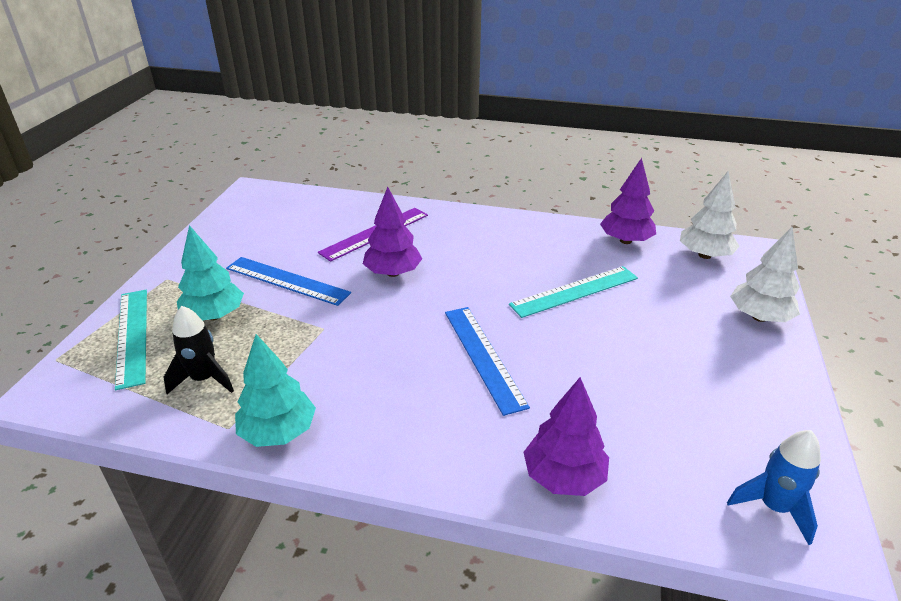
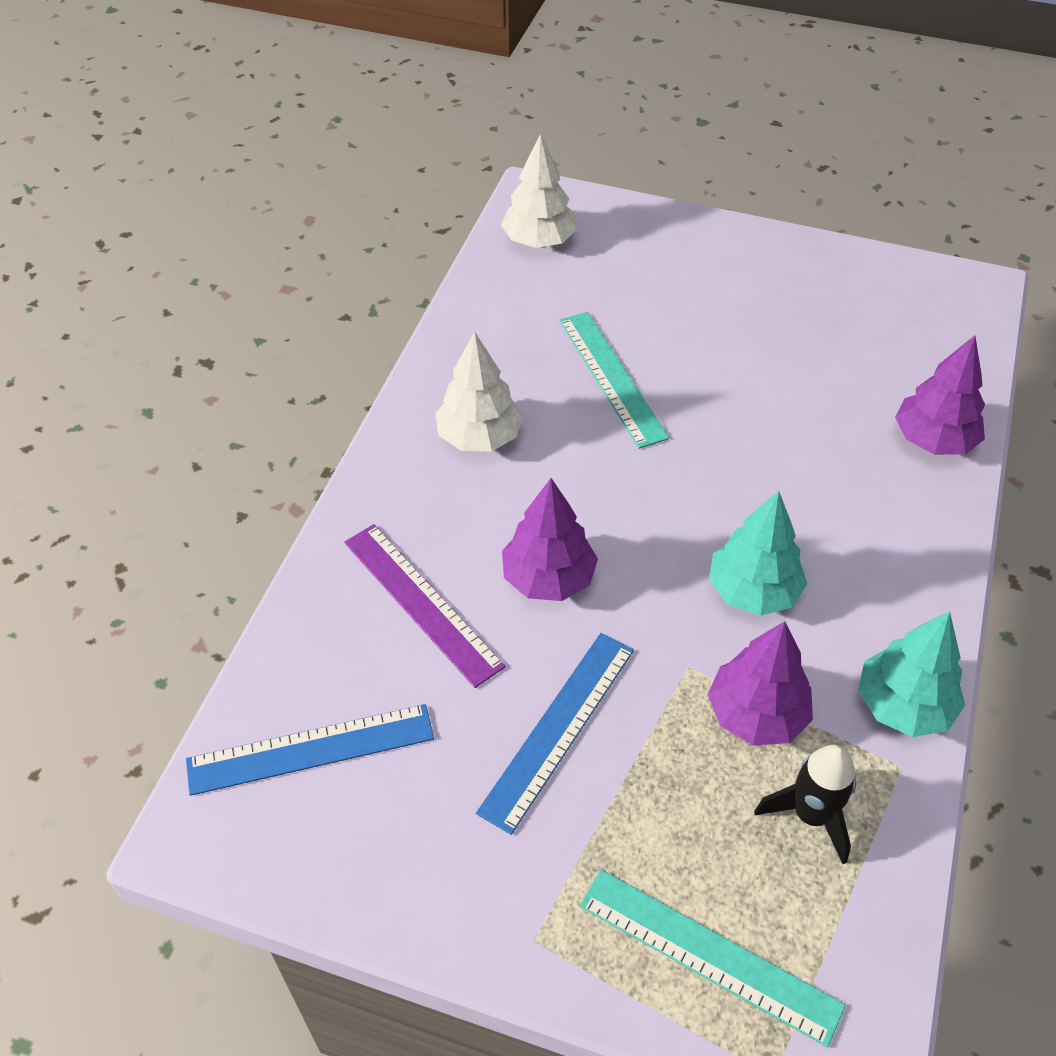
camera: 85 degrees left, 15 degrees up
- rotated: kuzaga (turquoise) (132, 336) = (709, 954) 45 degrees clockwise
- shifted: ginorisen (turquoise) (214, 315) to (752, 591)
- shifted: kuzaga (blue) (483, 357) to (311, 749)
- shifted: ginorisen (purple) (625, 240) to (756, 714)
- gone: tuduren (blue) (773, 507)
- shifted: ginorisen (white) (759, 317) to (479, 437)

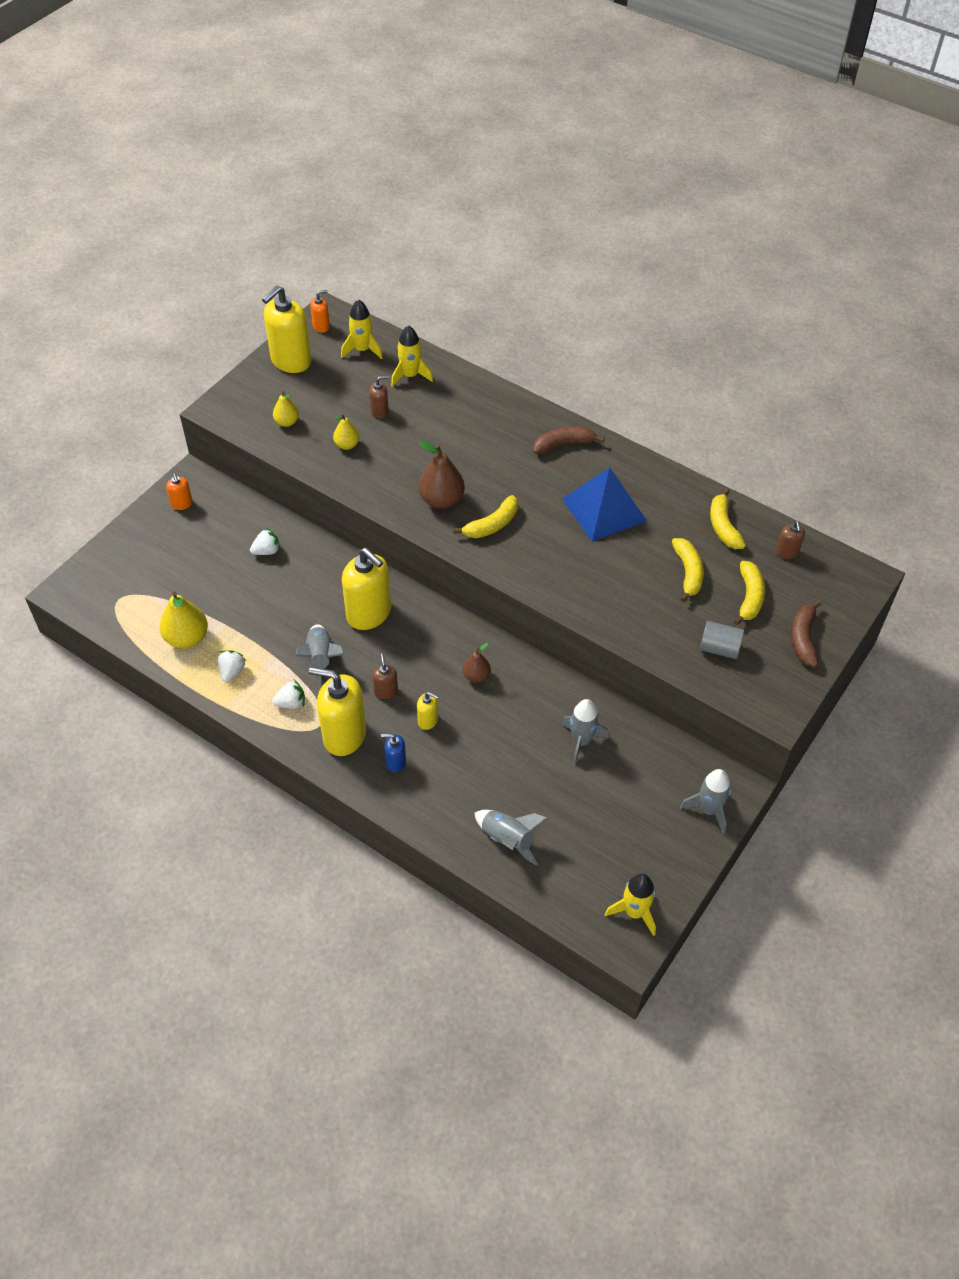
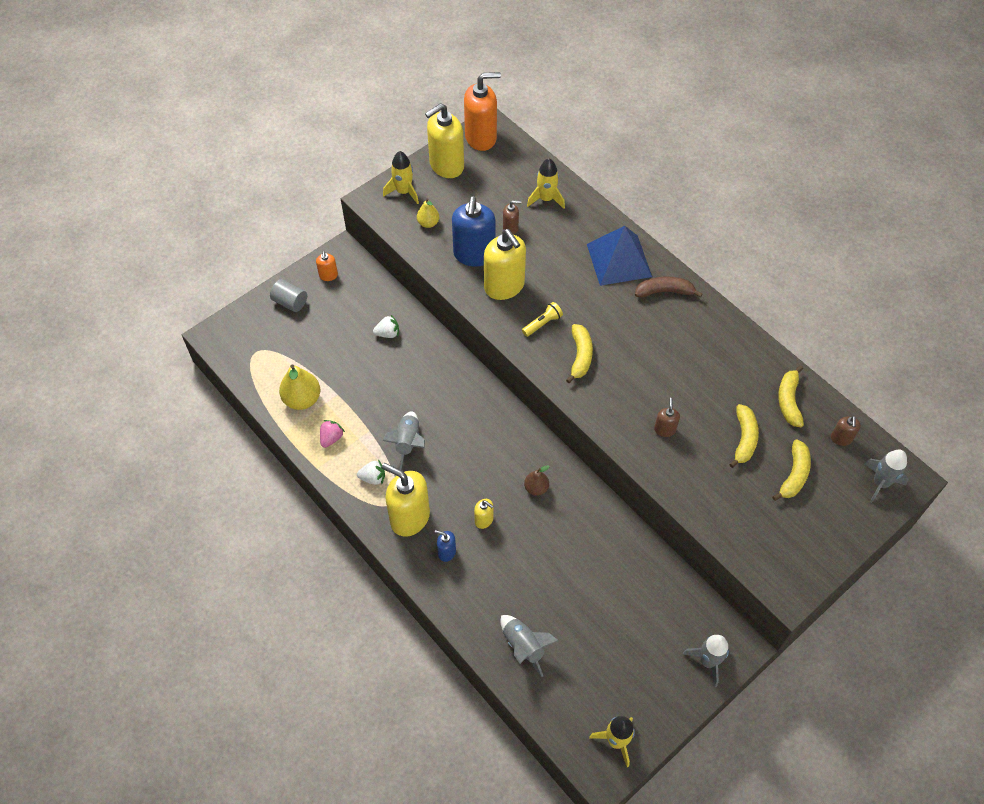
camera: 15 degrees right, 5 degrees up
- repainted: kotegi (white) (232, 671) to kotegi (pink) (331, 438)
- scaled: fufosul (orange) (321, 326) = (481, 138) x2.13
- swapped: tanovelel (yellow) (347, 445) to fufosul (blue) (474, 254)
- shifted: tuduren (yellow) (362, 350) to (403, 192)
- shifted: fufosul (yellow) (369, 613) to (504, 286)
- shifted: fufosul (brown) (386, 691) to (664, 429)
- swapped: tanovelel (brown) (442, 500) to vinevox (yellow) (542, 323)
- rotated: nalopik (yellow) (492, 525) = (580, 356) 60 degrees counterclockwise
- shifted: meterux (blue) (604, 510) to (619, 260)
- shifted: tuduren (grey) (581, 741) to (880, 483)
- shifted: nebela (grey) (719, 648) to (290, 302)
- gone: nalopik (brown) (803, 638)

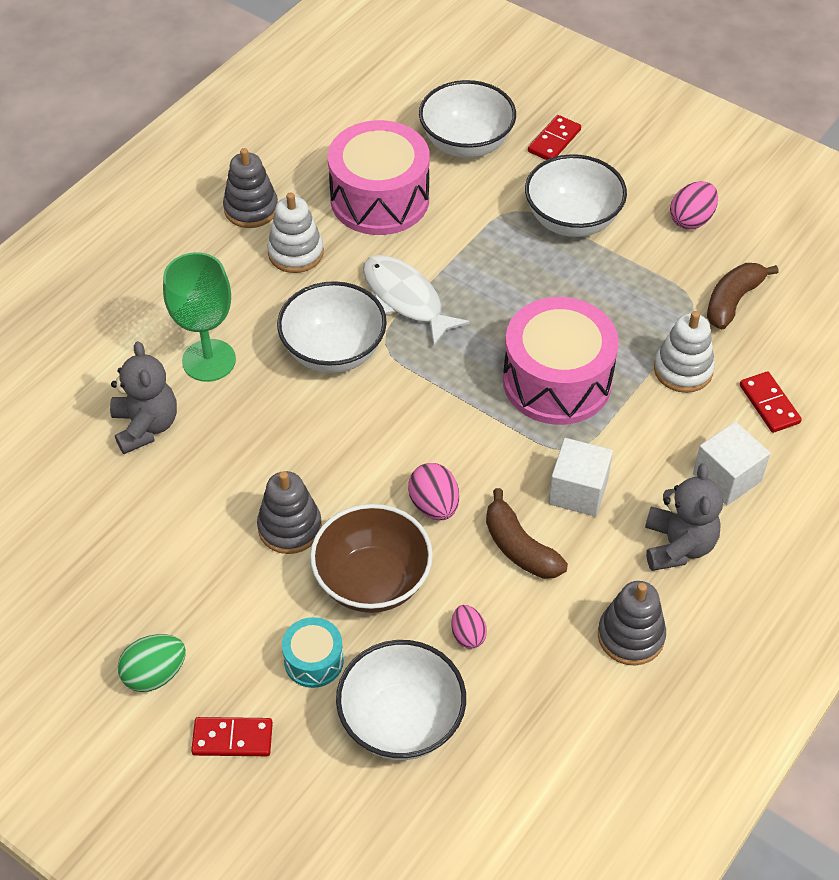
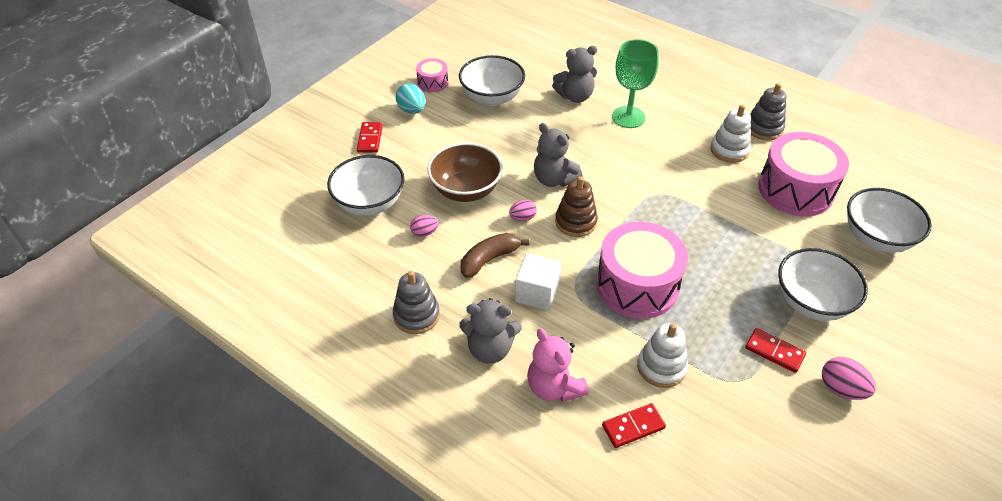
camera: 90 degrees right, 5 degrees down
- repainted: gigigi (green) (155, 674) to gigigi (turquoise) (412, 110)
- gone: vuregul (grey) (290, 527)
- shifted: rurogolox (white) (334, 351) to (492, 97)
- gone: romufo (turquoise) (314, 661)
- gone: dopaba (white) (406, 299)
- scaled: gigigi (pink) (434, 505) = (522, 218) x0.66
- shifted: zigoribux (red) (554, 141) to (774, 352)
- swapped: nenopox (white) (727, 477) to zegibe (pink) (554, 387)
- gone: nalopik (brown) (733, 301)
- new: romufo (pink) (433, 83)
- new: zegibe (grey) (554, 179)
- new: vuregul (brown) (575, 222)

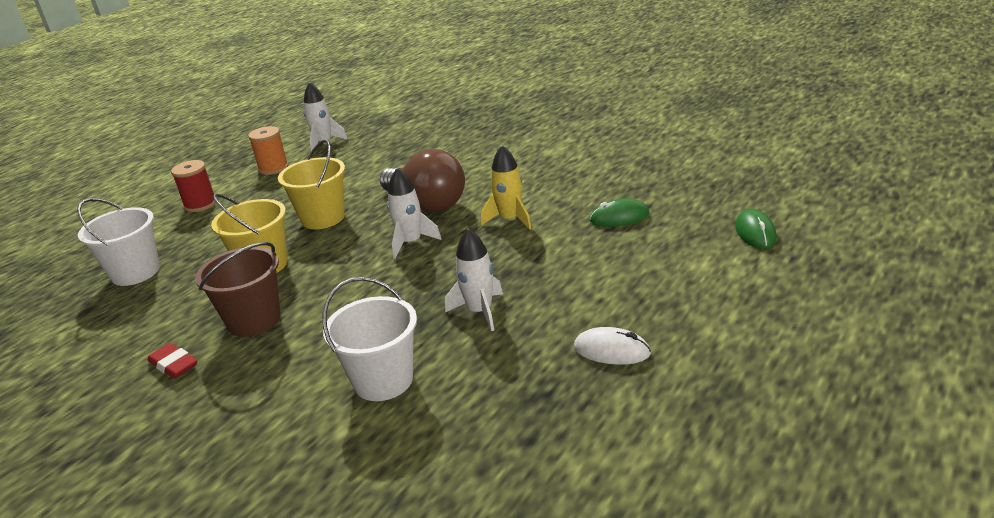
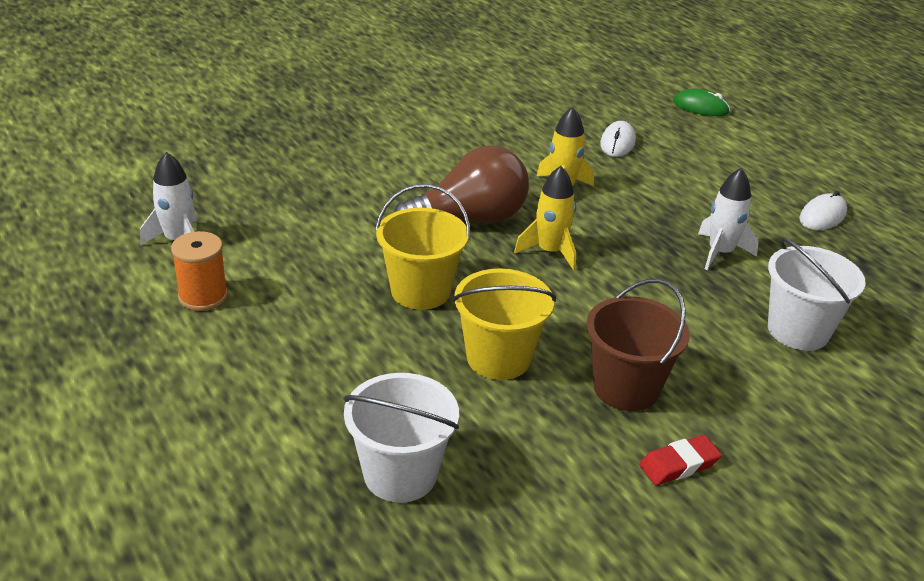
camera: 70 degrees left, 5 degrees up
- gone: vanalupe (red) (200, 204)
- repainted: tuduren (white) (411, 242) to tuduren (yellow) (550, 252)
- repainted: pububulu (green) (619, 217) to pububulu (white) (617, 143)

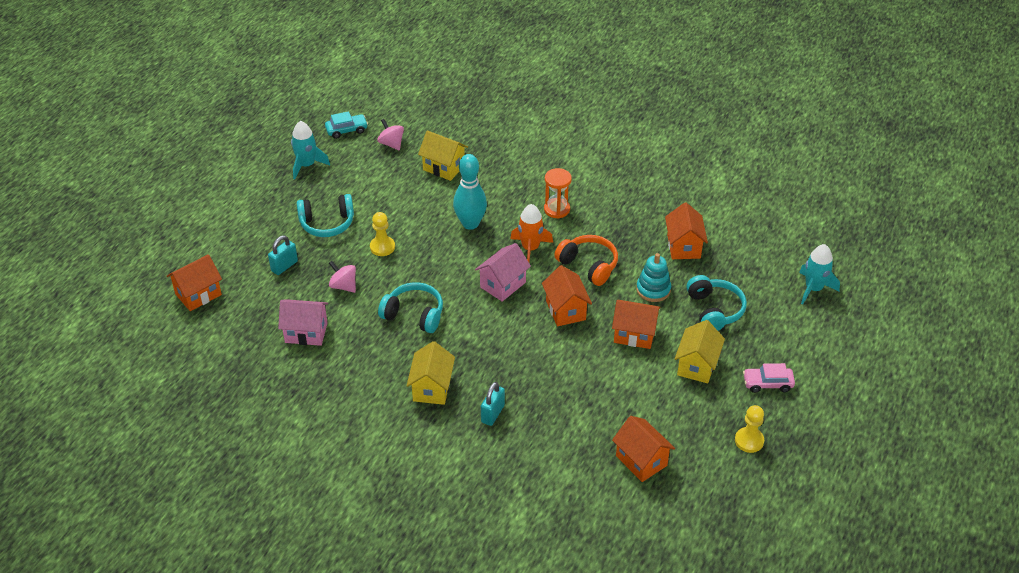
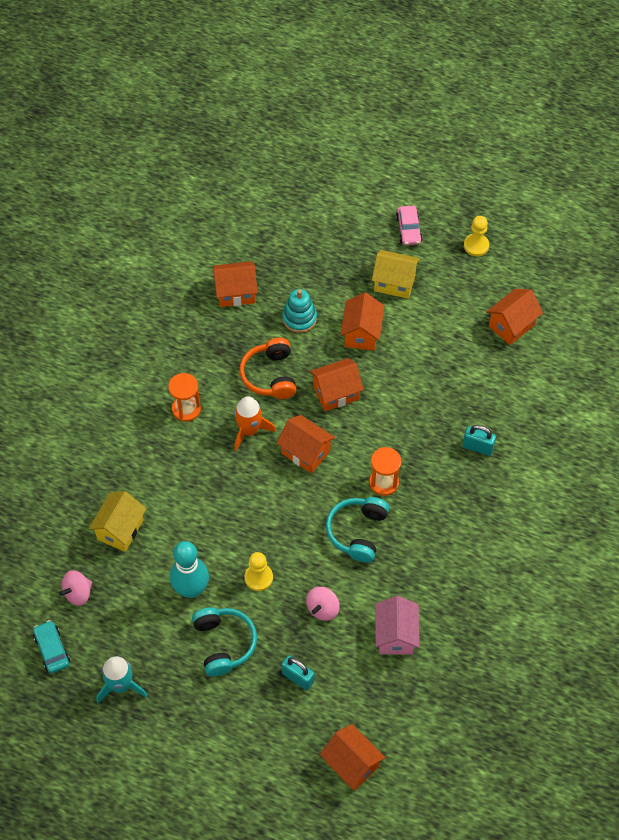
camera: 95 degrees left, 15 degrees up
- gone: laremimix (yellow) (432, 388)
- shifted: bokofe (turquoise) (470, 224) to (191, 589)
- repainted: laremimix (pink) (503, 285) to laremimix (orange) (305, 452)
- rotated: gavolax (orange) (588, 265) = (270, 375) 45 degrees counterclockwise
- gone: gavolax (turquoise) (714, 310)
- gone: tuduren (turquoise) (813, 289)
- new: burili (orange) (384, 482)

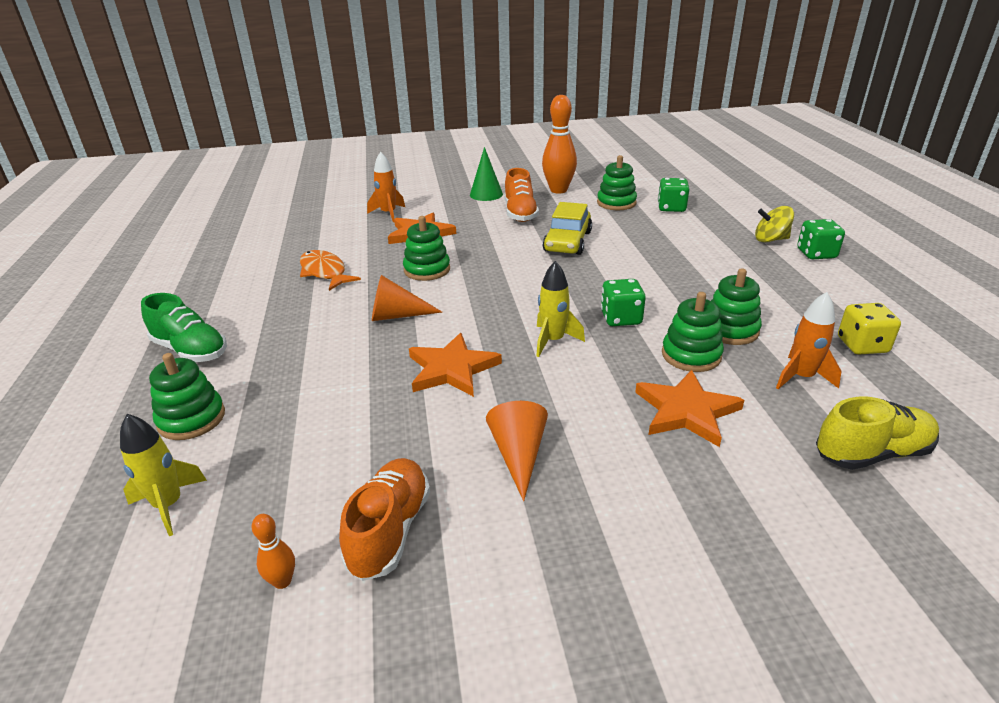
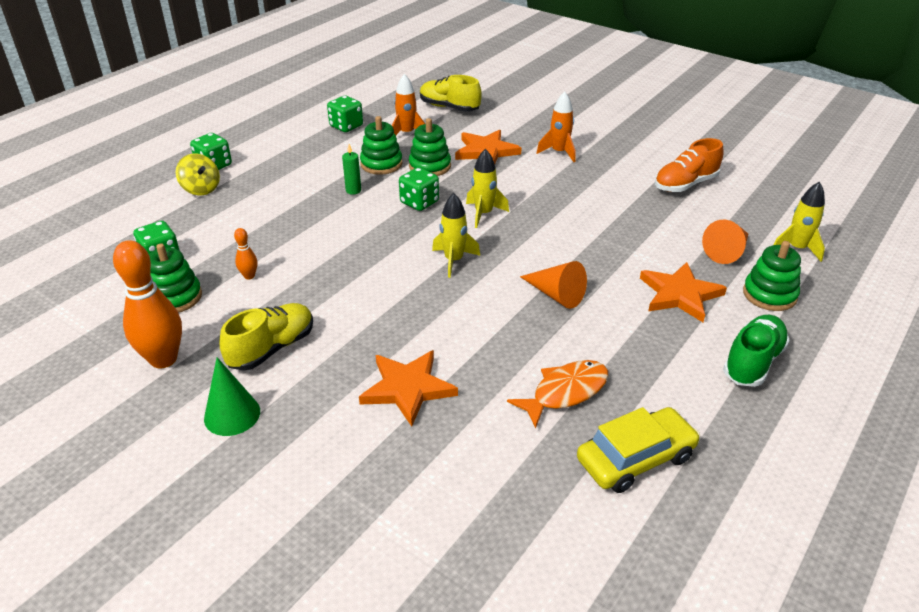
camera: 135 degrees left, 5 degrees up
- rotated: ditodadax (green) (190, 350) = (753, 362) 45 degrees clockwise
- shifted: bokofe (orange) (282, 581) to (249, 276)
- rotated: dopaba (orange) (325, 272) = (565, 392) 135 degrees counterclockwise
- shifted: tuduren (orange) (388, 214) to (559, 152)
- gone: vuregul (green) (427, 270)
- shifted: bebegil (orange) (452, 369) to (680, 294)
- shifted: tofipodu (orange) (518, 454) to (727, 251)
- repainted: ditodadax (orange) (520, 213) to ditodadax (yellow) (272, 348)
- shifted: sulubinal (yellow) (567, 241) to (635, 459)
- repainted: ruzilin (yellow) (862, 345) to ruzilin (green) (346, 126)
- new: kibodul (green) (353, 190)
- new: tuduren (yellow) (454, 260)

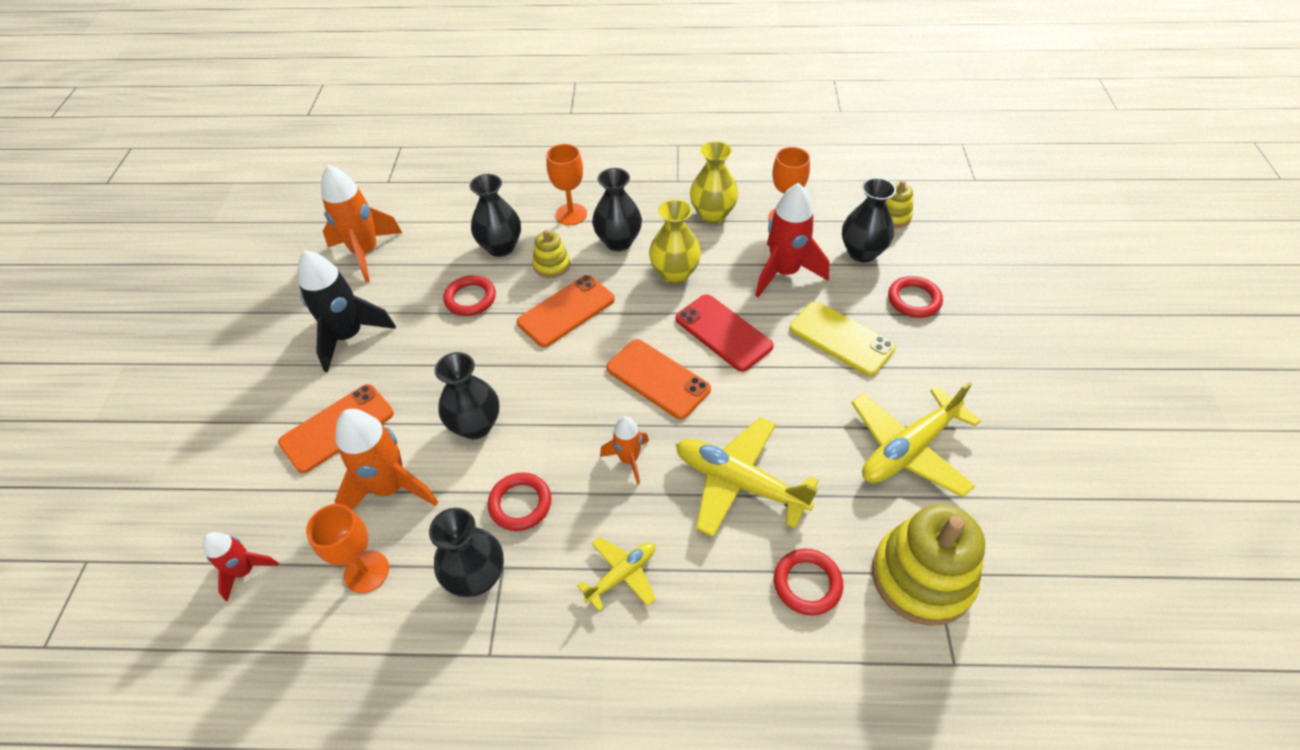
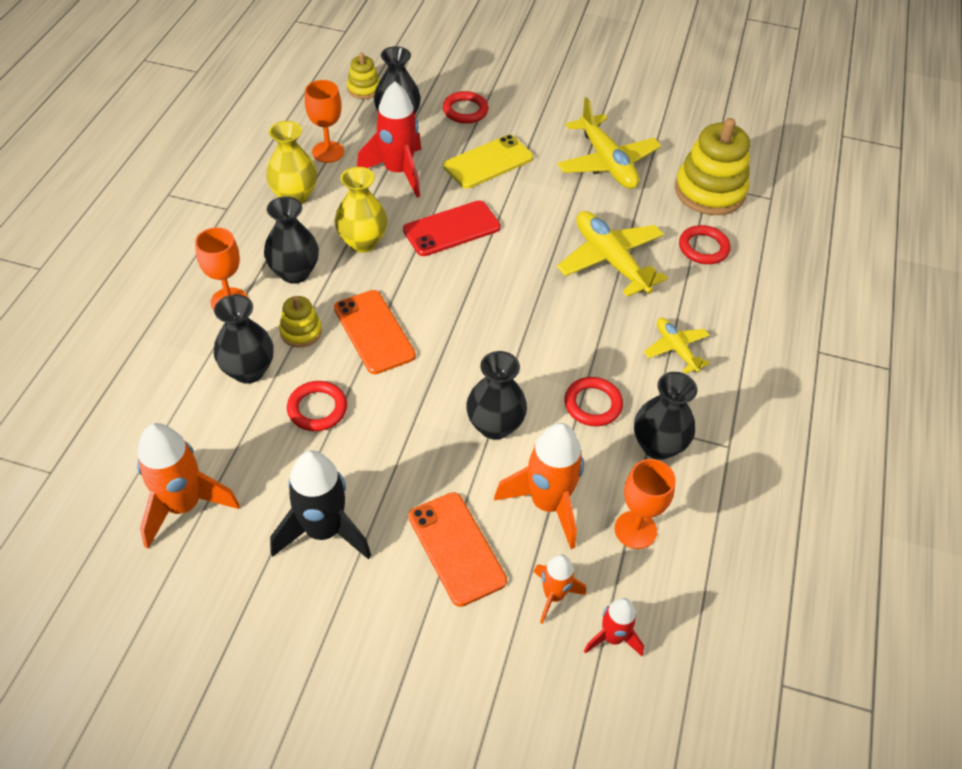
camera: 80 degrees left, 0 degrees up
- shifted: tuduren (orange) (628, 459) to (553, 595)
- gone: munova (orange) (657, 379)
- rotated: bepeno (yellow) (739, 483) = (610, 260) 105 degrees clockwise

